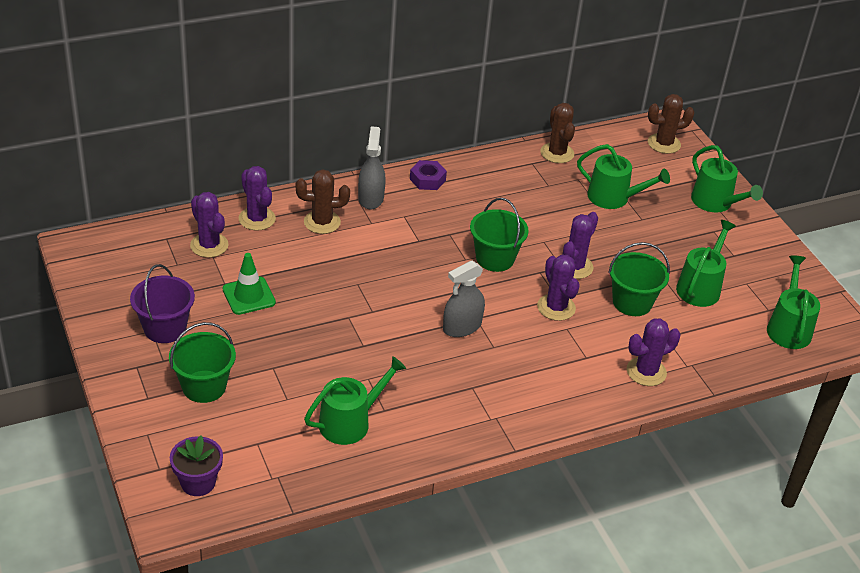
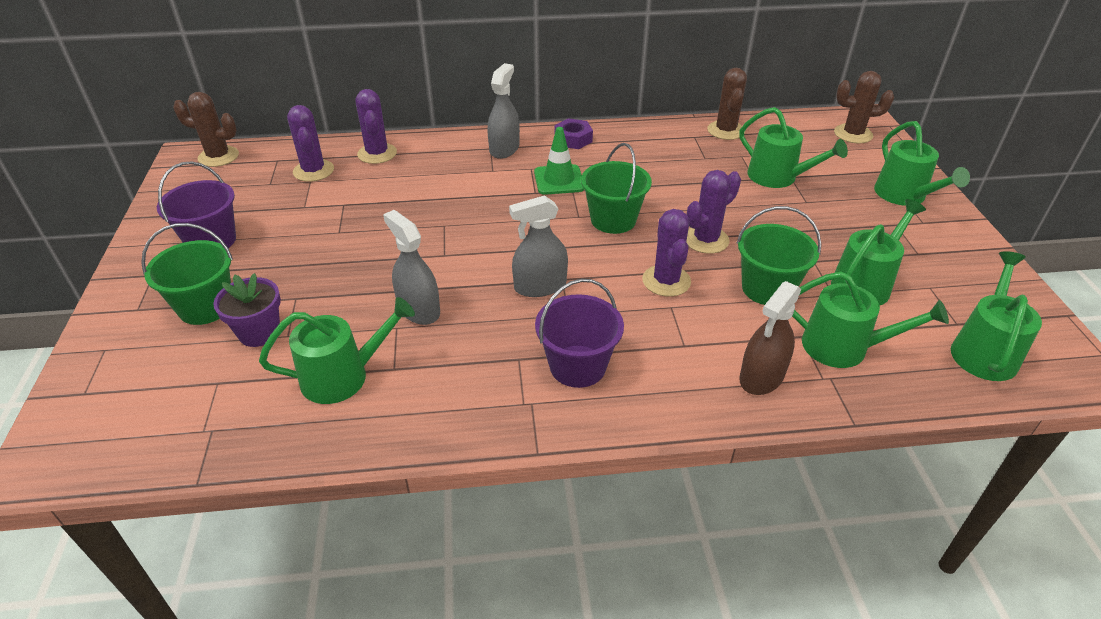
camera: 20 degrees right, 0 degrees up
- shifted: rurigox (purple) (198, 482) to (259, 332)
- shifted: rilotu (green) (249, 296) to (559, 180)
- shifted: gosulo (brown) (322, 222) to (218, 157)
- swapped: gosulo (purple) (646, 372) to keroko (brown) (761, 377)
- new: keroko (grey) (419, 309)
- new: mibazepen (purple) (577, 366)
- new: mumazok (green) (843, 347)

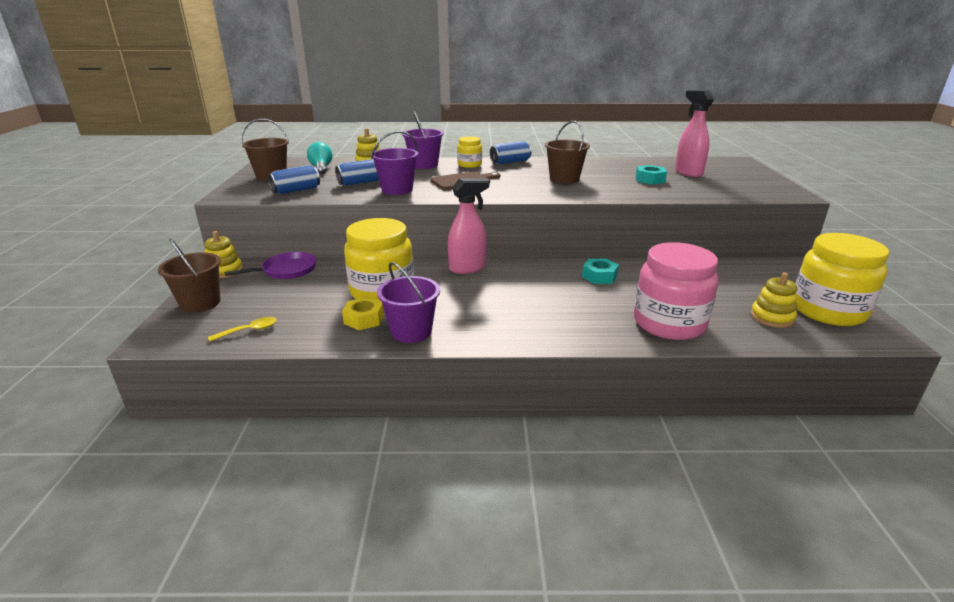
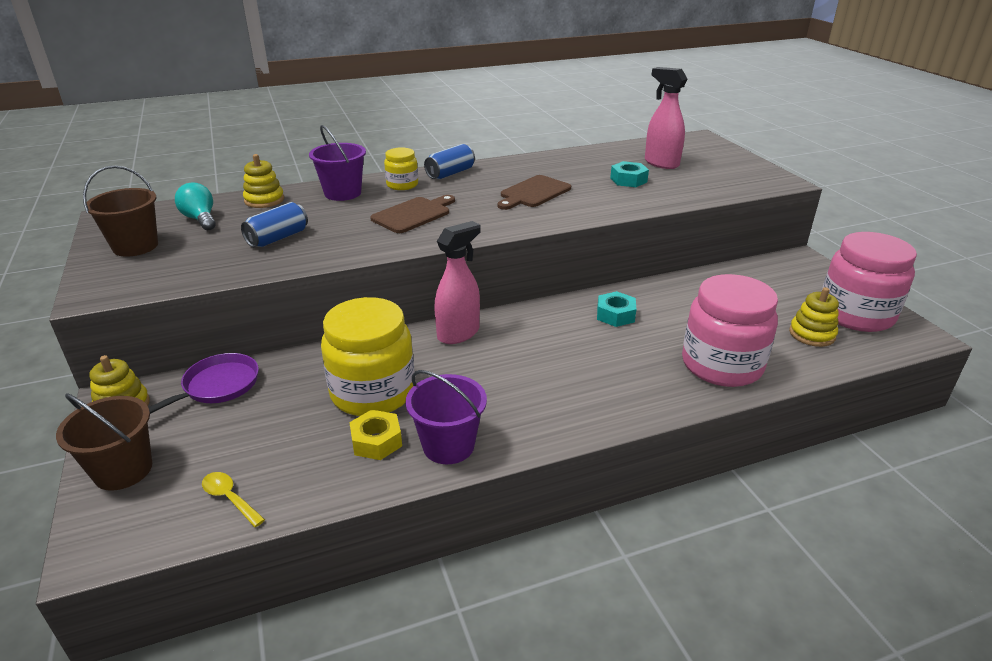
camera: 20 degrees left, 5 degrees up
- rotated: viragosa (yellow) (249, 330) = (229, 498) 90 degrees counterclockwise
- gone: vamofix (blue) (296, 191)
- gone: mibazepen (purple) (397, 190)
- swapped: mibazepen (brown) (564, 179) to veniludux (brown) (533, 193)
- repainted: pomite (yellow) (828, 311) to pomite (pink) (855, 314)

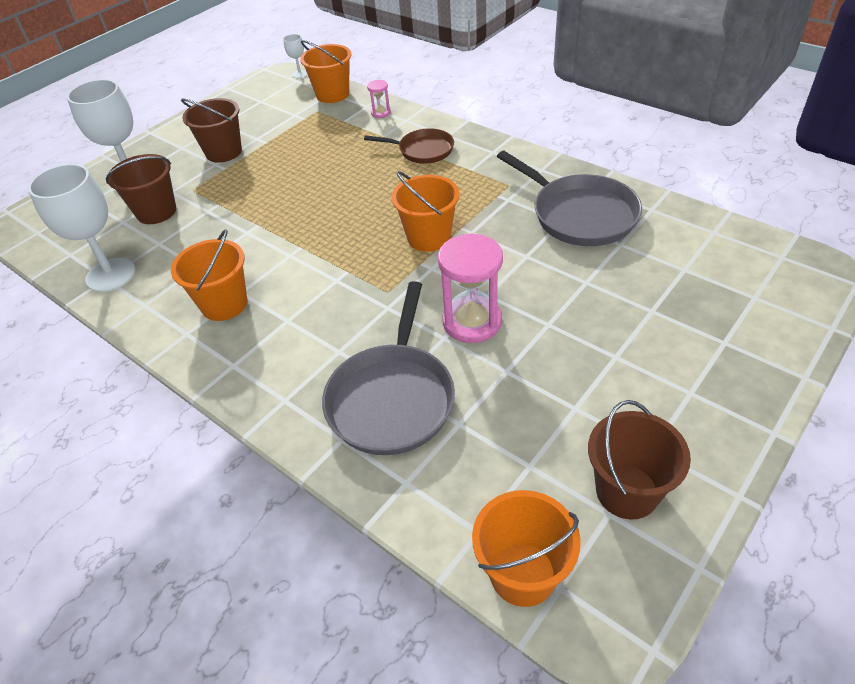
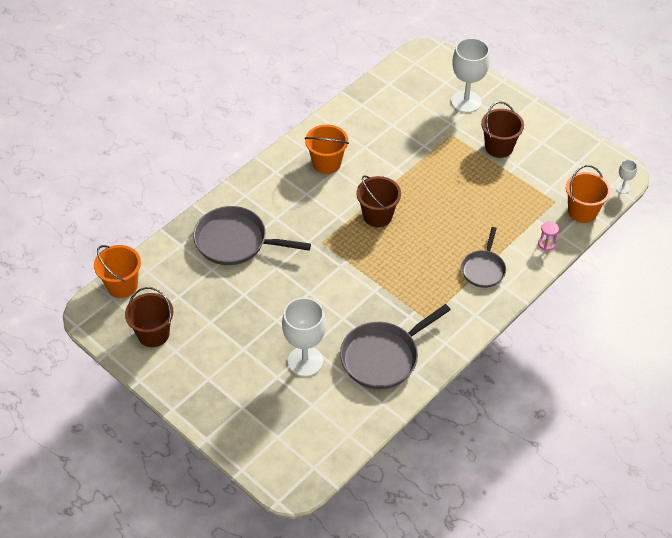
camera: 90 degrees right, 5 degrees up
- shifted: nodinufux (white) (110, 275) to (305, 361)
- shifted: mibazepen (brown) (156, 212) to (377, 216)
- repainted: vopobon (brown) (422, 150) to vopobon (grey) (483, 269)
- gone: mibazepen (orange) (429, 237)
- gone: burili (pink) (472, 322)

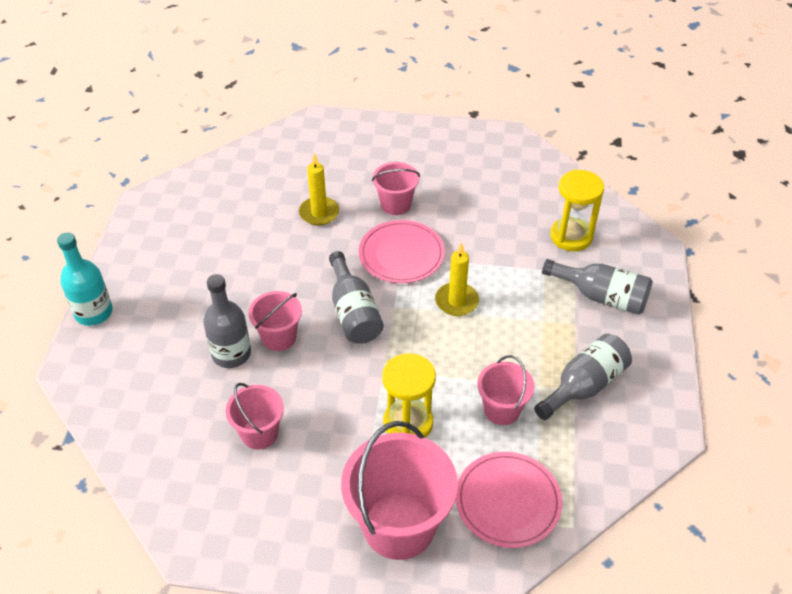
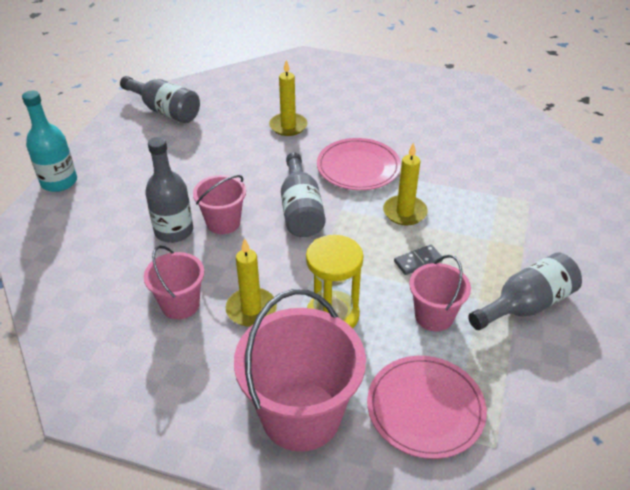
camera: 10 degrees right, 5 degrees down
- gone: mibazepen (pink) (395, 204)
- shifted: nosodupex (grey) (601, 296) to (165, 111)
- gone: burili (yellow) (571, 236)
- new: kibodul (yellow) (251, 309)
- new: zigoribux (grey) (418, 261)

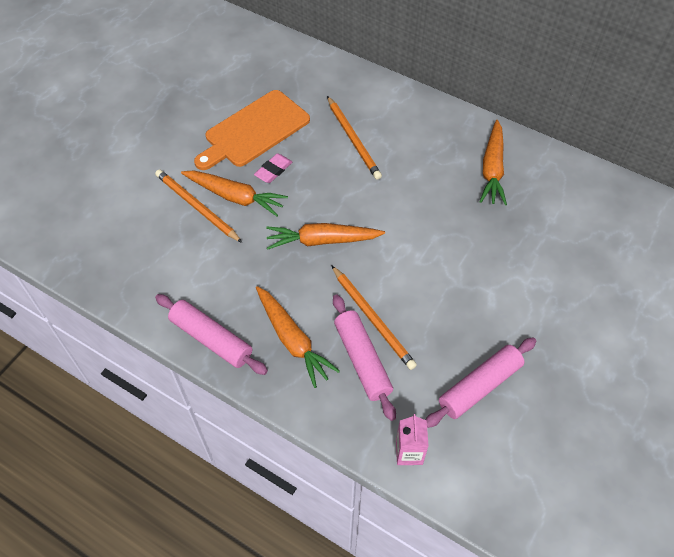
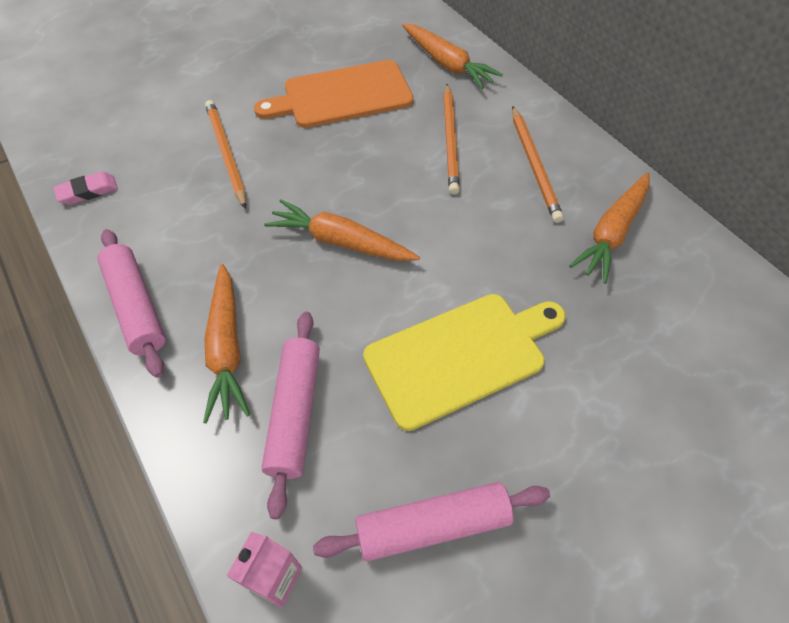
camera: 25 degrees right, 0 degrees up
- shifted: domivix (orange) (235, 197) to (447, 64)
- shifted: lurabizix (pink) (273, 170) to (88, 191)
- shifted: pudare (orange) (373, 319) to (534, 165)
- new: veniludux (yellow) (460, 356)

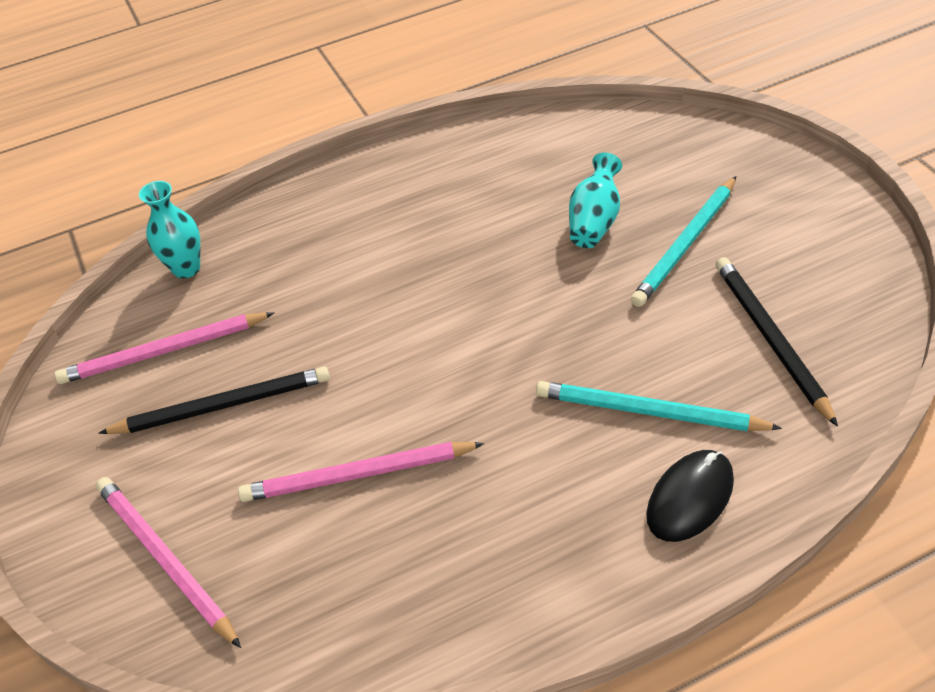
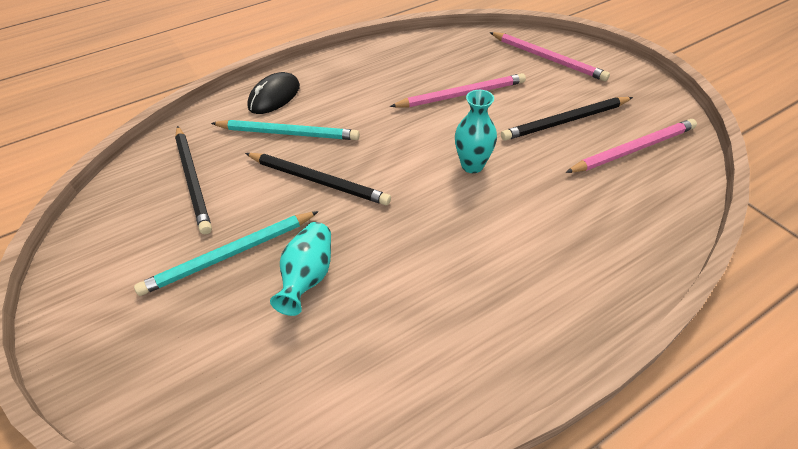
camera: 170 degrees right, 0 degrees up
- shifted: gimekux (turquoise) (186, 268) to (472, 165)
- rotated: pudare (turquoise) (685, 244) = (230, 255) 150 degrees counterclockwise
- new: pudare (black) (318, 180)

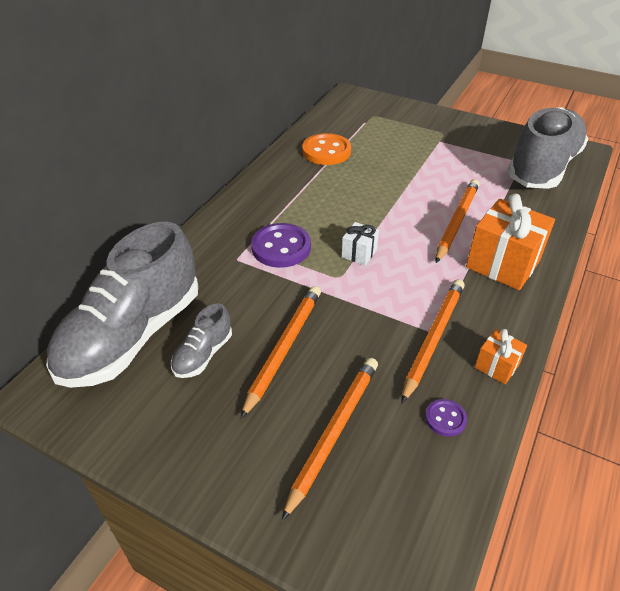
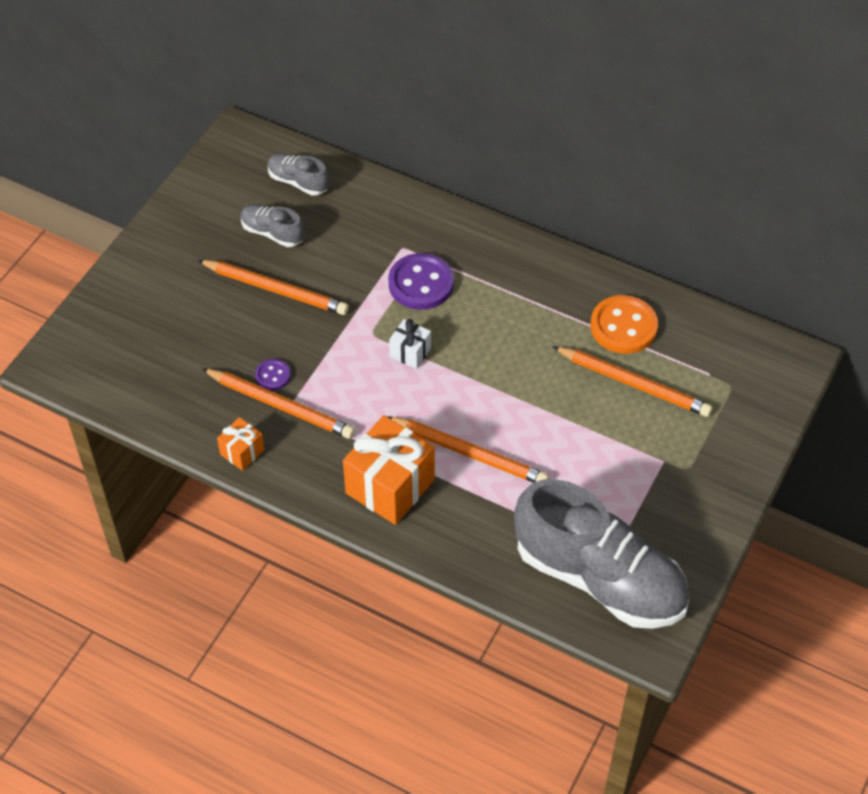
camera: 90 degrees right, 10 degrees up
- scaled: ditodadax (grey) (132, 336) = (298, 182) x0.44
- shifted: pudare (orange) (334, 432) to (634, 384)
- shifted: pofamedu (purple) (445, 418) to (273, 375)

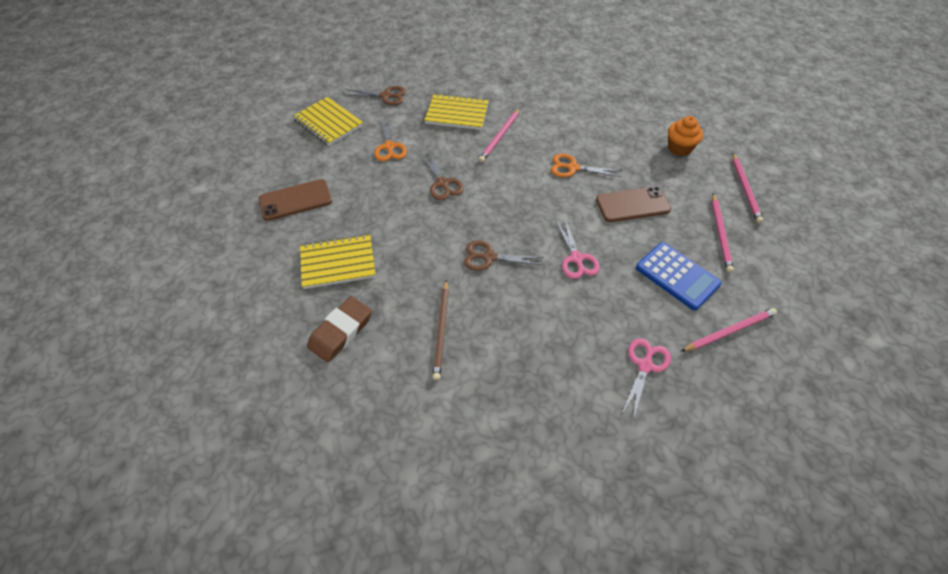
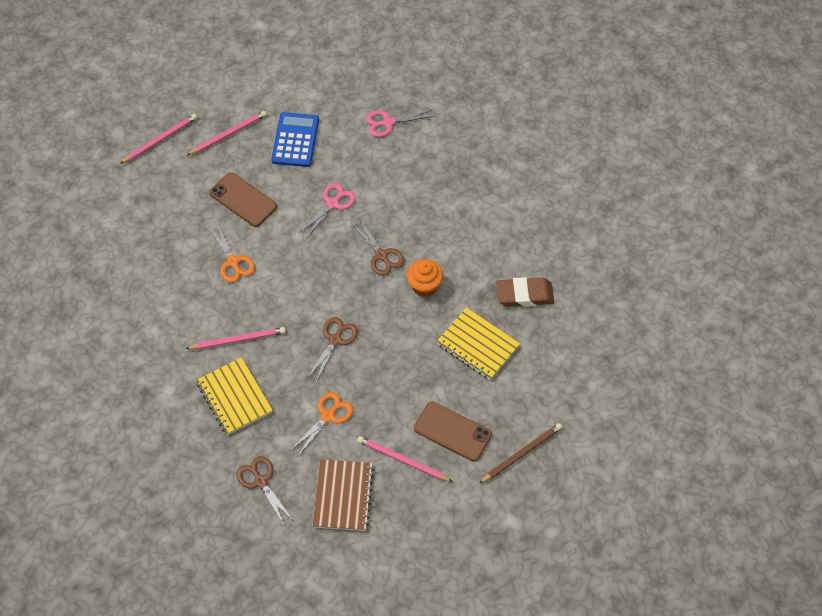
camera: 130 degrees left, 5 degrees up
- repainted: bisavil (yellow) (328, 123) to bisavil (brown) (343, 496)
- shifted: pudare (brown) (441, 330) to (522, 453)
- shifted: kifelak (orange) (679, 148) to (424, 286)
- shifted: pudare (pink) (729, 331) to (402, 460)

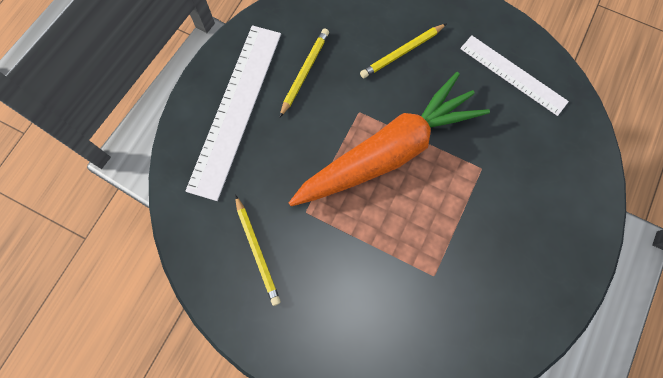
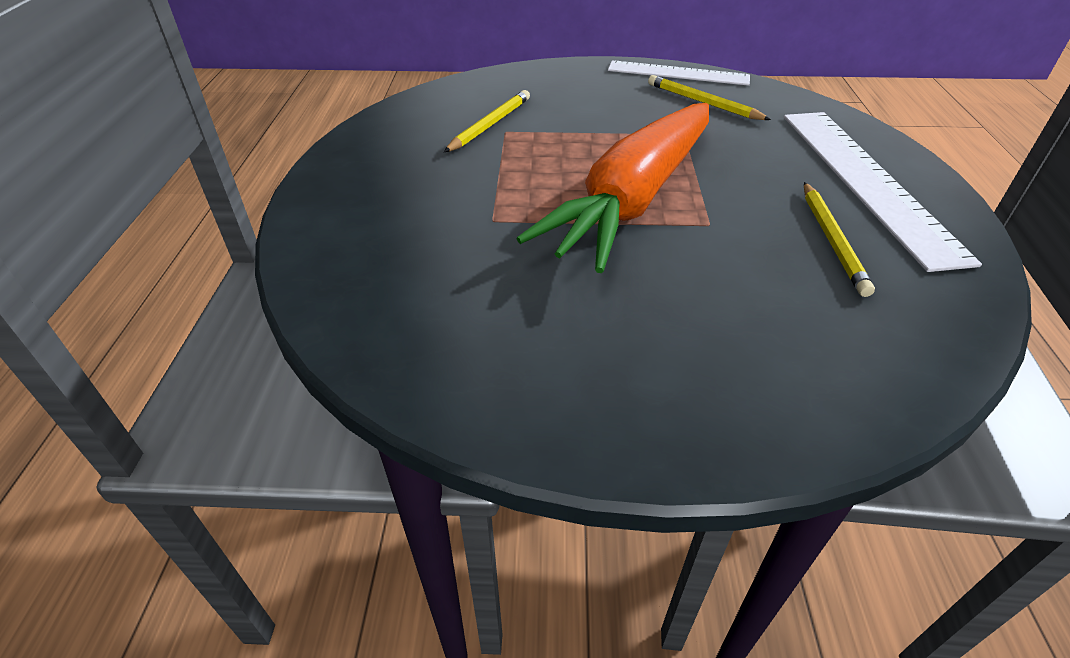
camera: 155 degrees right, 30 degrees down
- shifted: pudare (yellow) (402, 53) to (490, 124)
- shifted: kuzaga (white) (513, 74) to (678, 73)

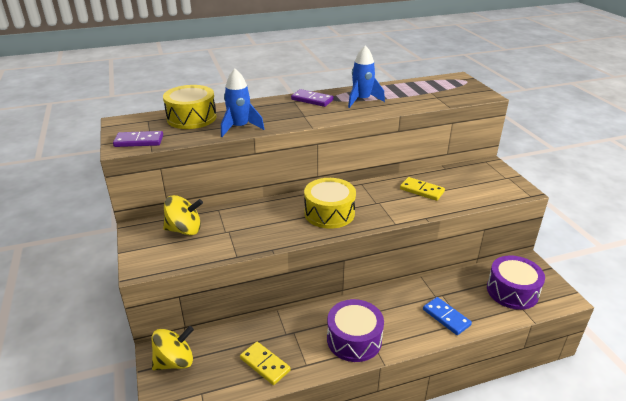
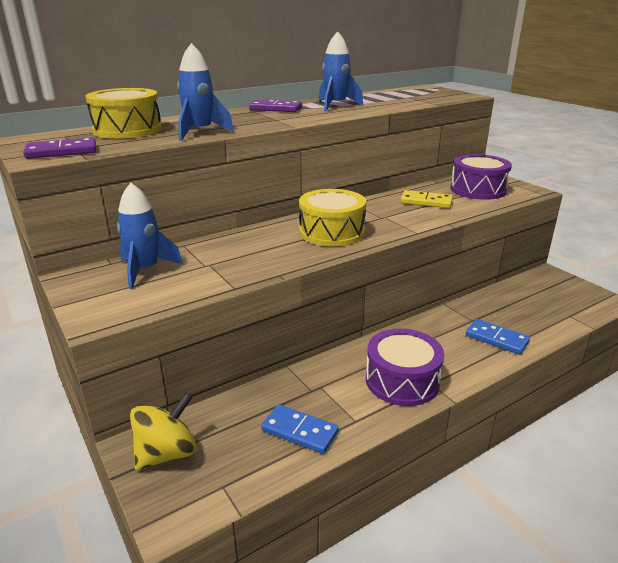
camera: 15 degrees left, 5 degrees down
- swapped: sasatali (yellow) (184, 230) to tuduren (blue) (145, 270)
- repainted: zigoribux (yellow) (265, 364) to zigoribux (blue) (299, 431)
- shifted: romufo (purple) (512, 291) to (478, 189)

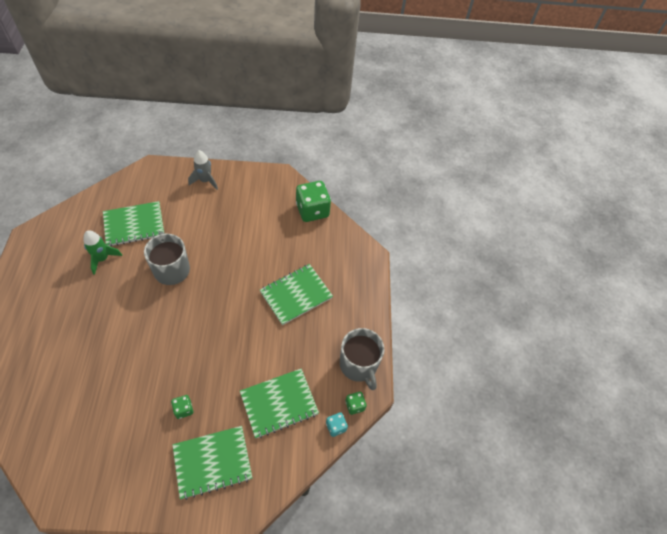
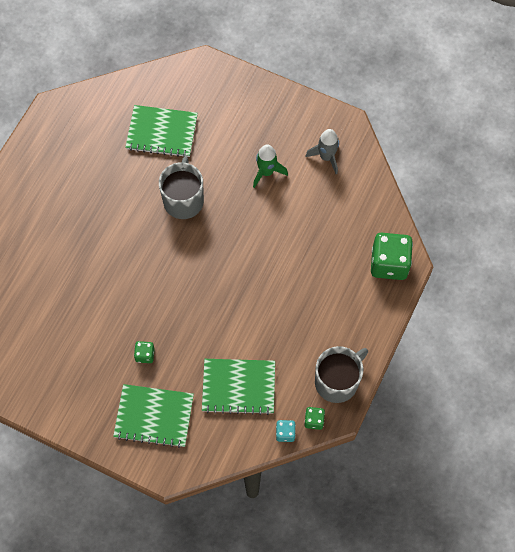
camera: 30 degrees right, 10 degrees up
- shifted: tuduren (green) (102, 259) to (266, 172)
- shifted: tuduren (grey) (205, 181) to (326, 157)
- gone: bisavil (green) (296, 295)
- shifted: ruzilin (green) (312, 210) to (389, 263)
- rotated: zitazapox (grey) (359, 365) = (337, 381) 135 degrees counterclockwise

